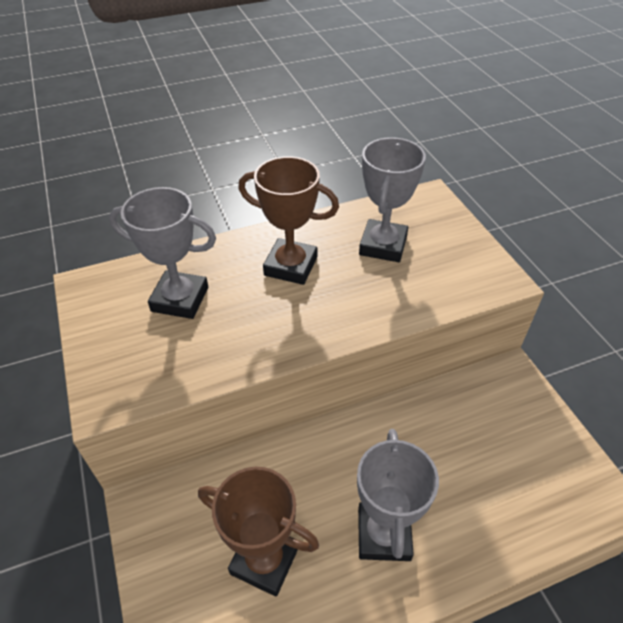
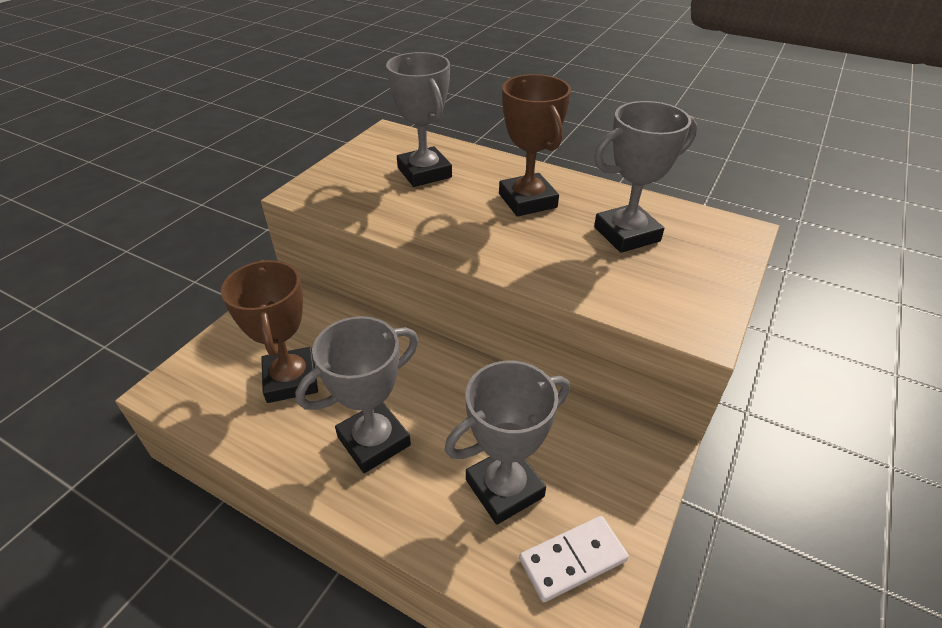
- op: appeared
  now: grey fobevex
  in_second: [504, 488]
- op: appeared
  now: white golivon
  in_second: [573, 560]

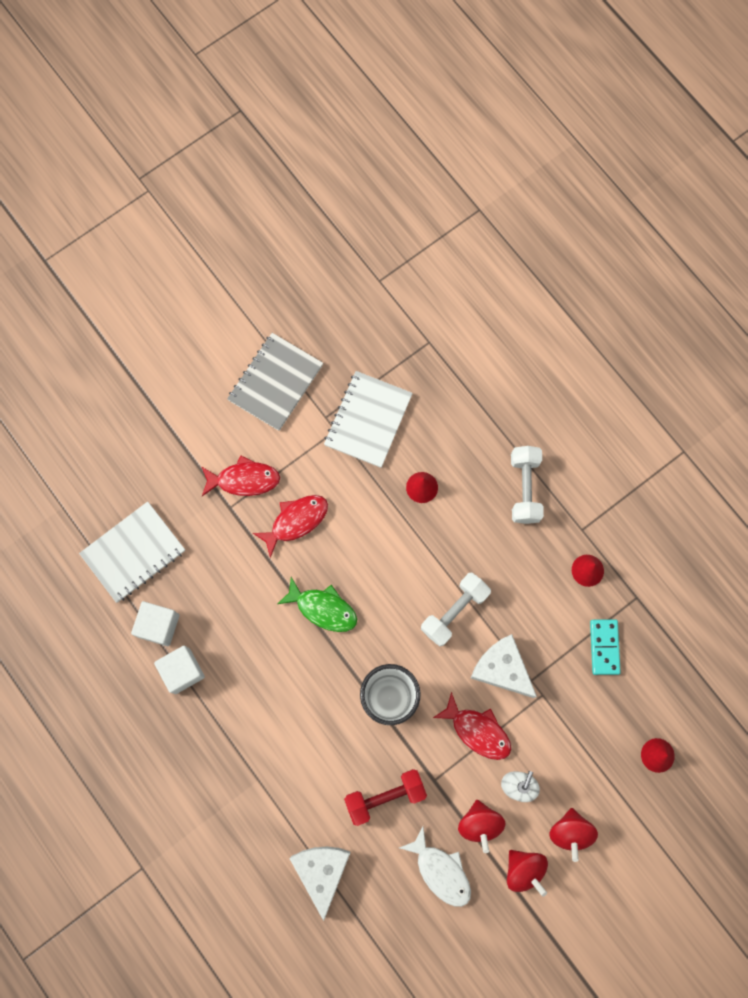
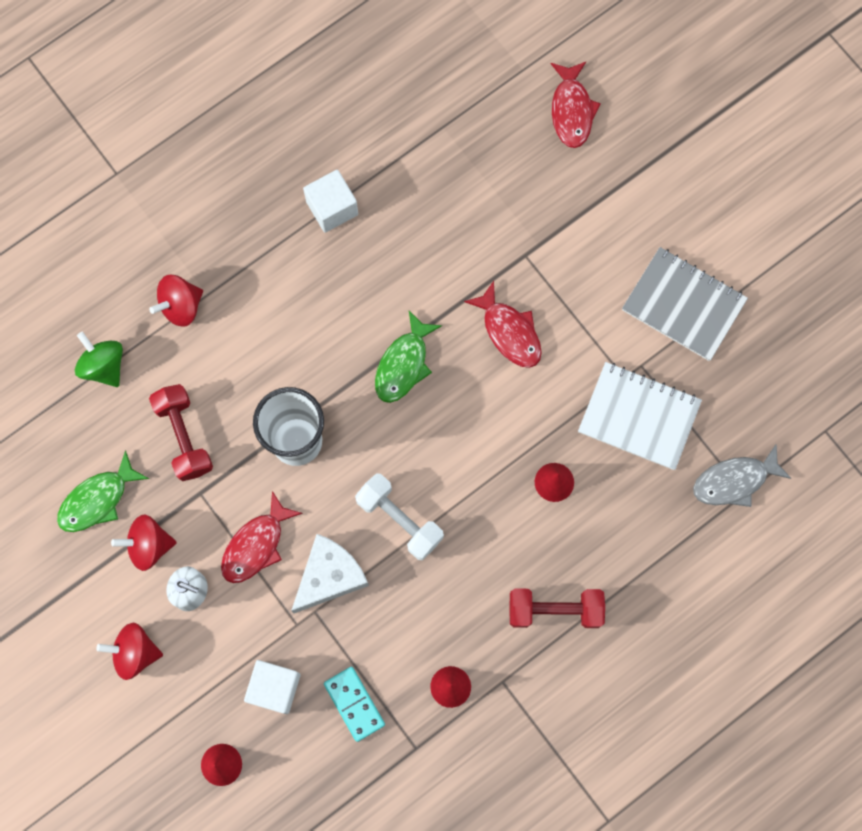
- op: colour
  was: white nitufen
  now: green nitufen
  in_first: [441, 871]
  in_second: [98, 499]
- op: exchanged
  was: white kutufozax
  now: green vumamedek
  in_first: [322, 871]
  in_second: [104, 366]
- op: relocated
  was: red vumamedek
  in_first: [524, 869]
  in_second: [181, 306]
- op: relocated
  was: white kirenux
  in_first: [158, 625]
  in_second: [274, 688]
- op: spun
  was: turquoise golivon
  in_first: [604, 647]
  in_second: [354, 704]
  clockwise: 60
- op: colour
  was: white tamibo
  now: red tamibo
  in_first: [524, 488]
  in_second: [555, 610]
- op: relocated
  was: red nitufen
  in_first: [244, 480]
  in_second: [571, 110]
- op: appeared
  now: grey nitufen
  in_second: [734, 481]
- op: missing
  was: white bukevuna
  in_first: [133, 552]

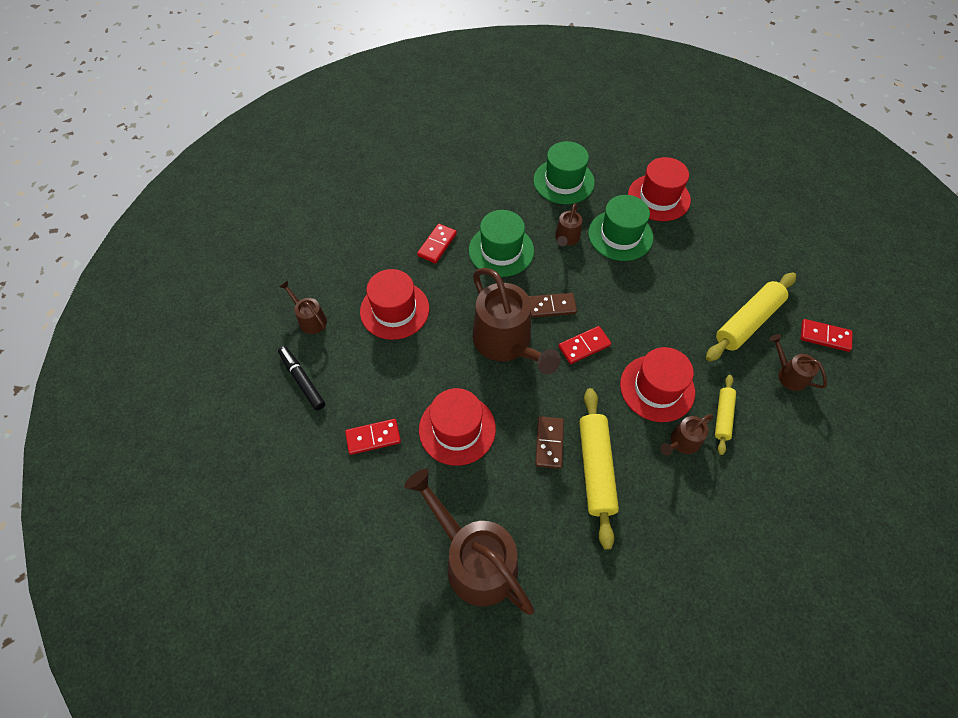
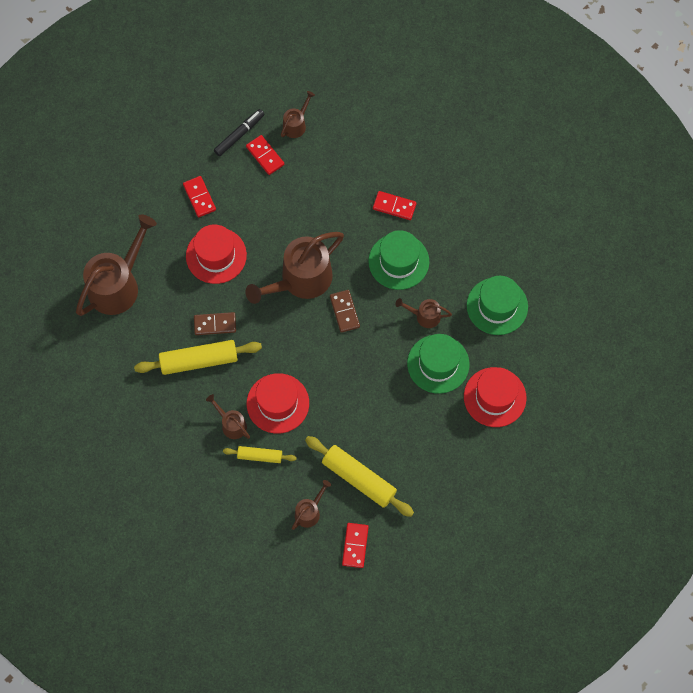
- op: relocated
  was: red golivon
  in_first: [584, 346]
  in_second: [265, 156]
- op: missing
  was: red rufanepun
  in_first: [394, 310]

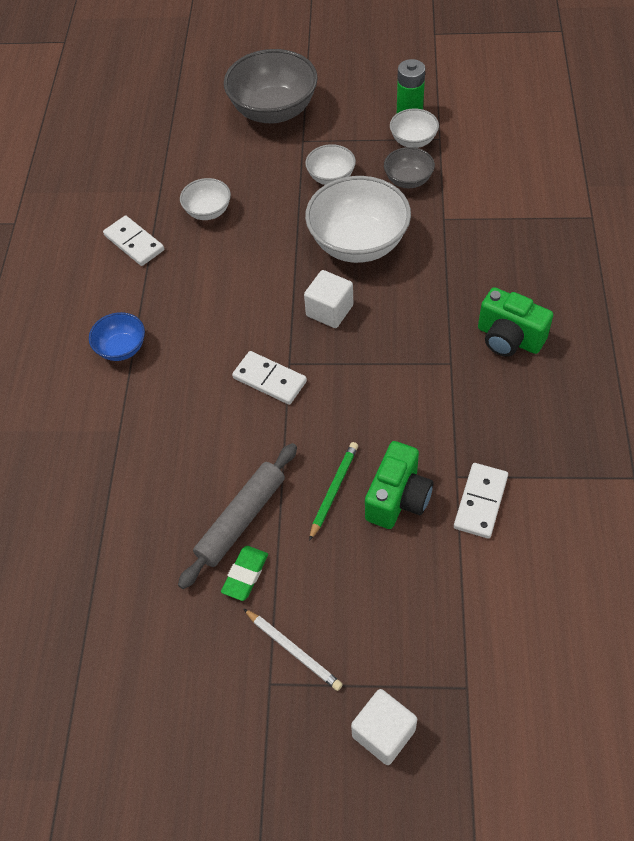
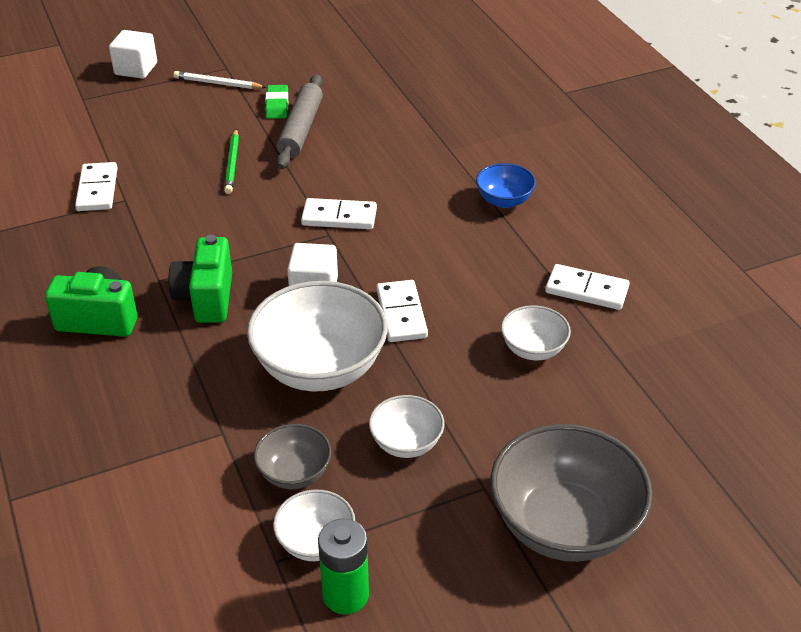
- op: relocated
  was: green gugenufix
  in_first: [398, 498]
  in_second: [206, 298]
- op: appeared
  now: white golivon
  in_second: [401, 314]

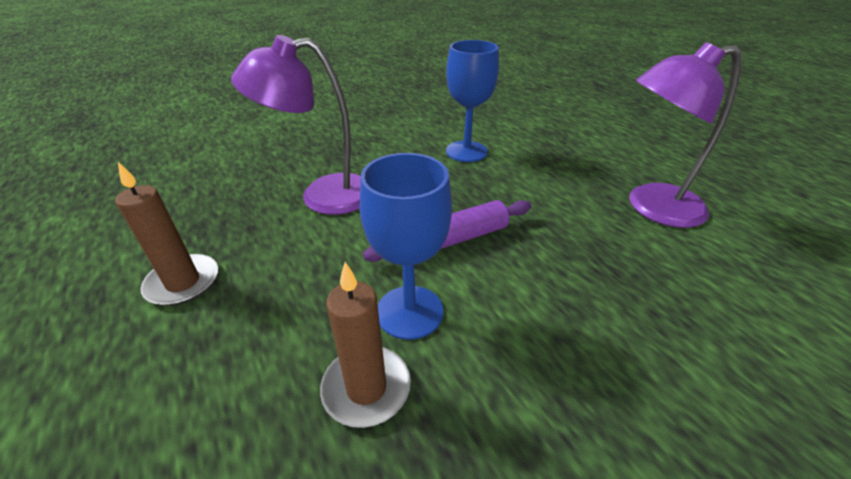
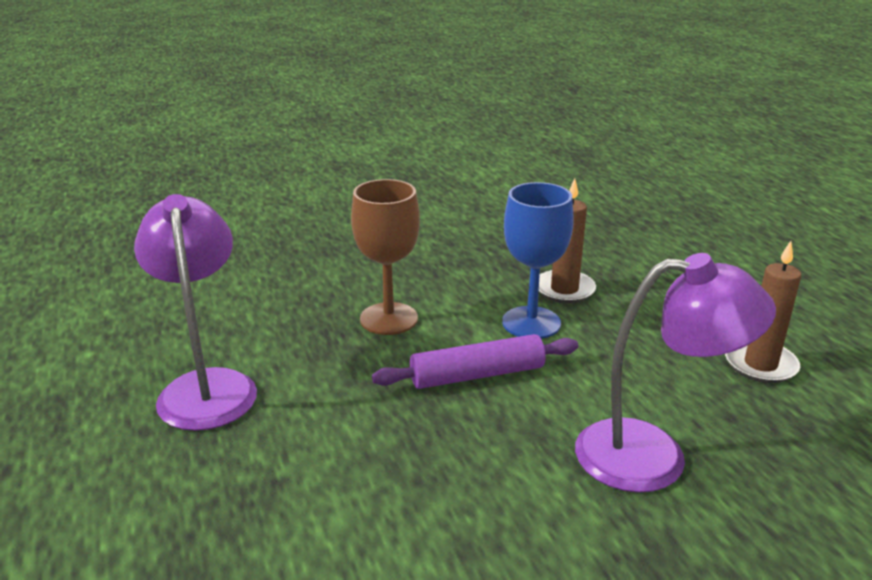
- op: spun
  was: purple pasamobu
  in_first: [651, 207]
  in_second: [206, 386]
  clockwise: -105
- op: appeared
  now: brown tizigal
  in_second: [389, 319]
- op: missing
  was: blue tizigal
  in_first: [466, 151]

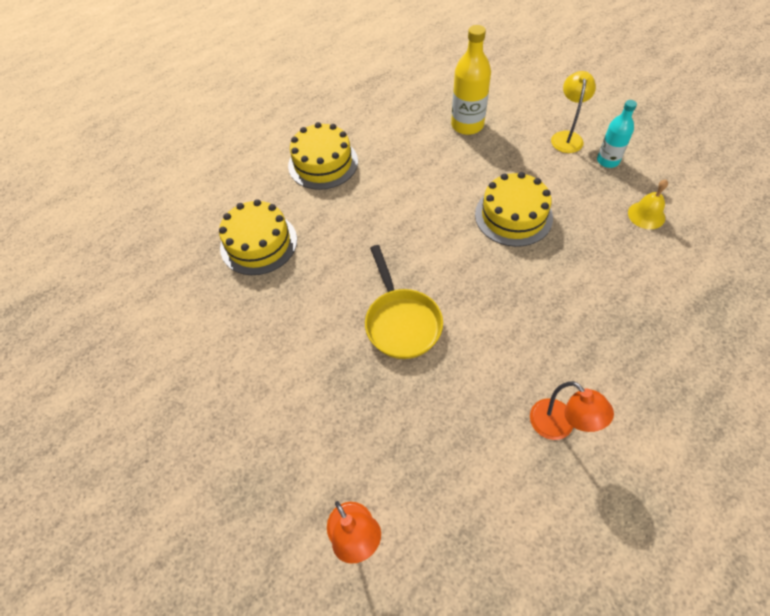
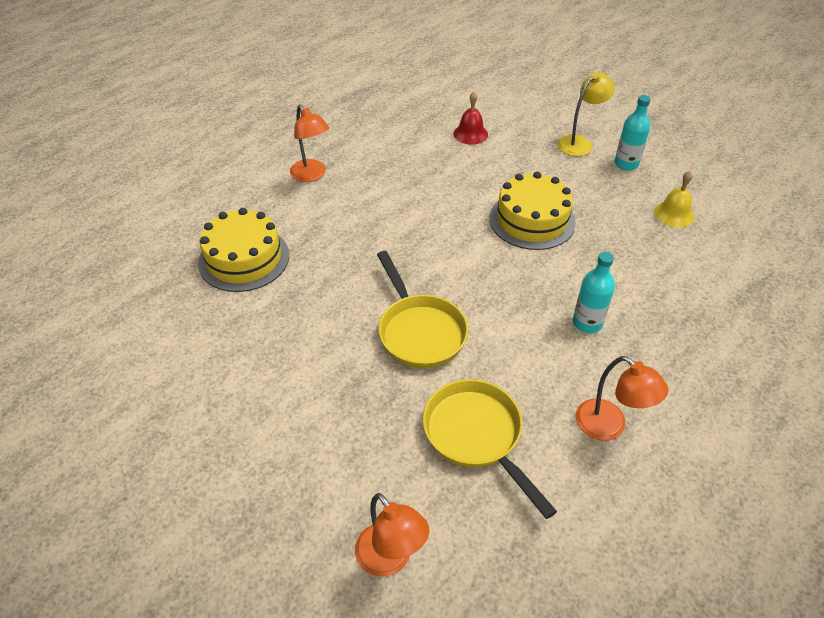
- op: exchanged
  was: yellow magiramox
  now: orange pasamobu
  in_first: [323, 163]
  in_second: [312, 175]
- op: appeared
  now: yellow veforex
  in_second: [476, 436]
- op: exchanged
  was: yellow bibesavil
  now: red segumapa
  in_first: [467, 125]
  in_second: [470, 134]
- op: spun
  was: yellow pasamobu
  in_first: [566, 137]
  in_second: [579, 143]
  clockwise: 45
- op: appeared
  now: turquoise bibesavil
  in_second: [587, 323]

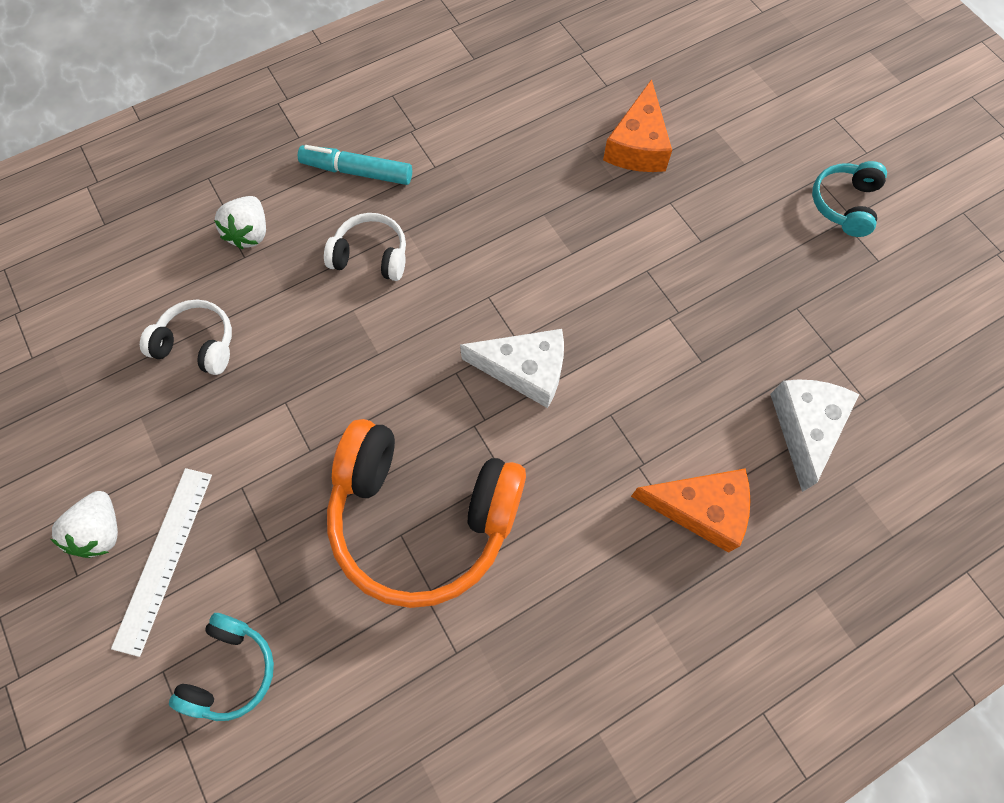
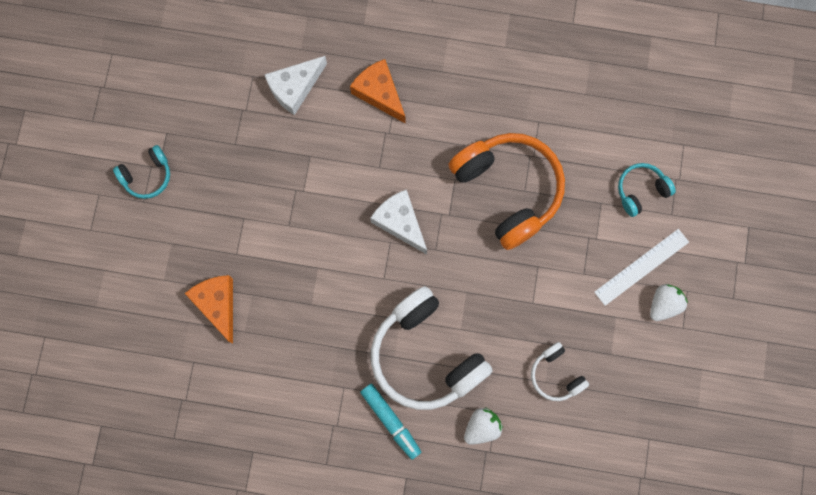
- op: spun
  was: orange kutufozax
  in_first: [638, 145]
  in_second: [217, 304]
  clockwise: -75
- op: size
  was: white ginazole
  in_first: [371, 255]
  in_second: [425, 355]
  ratio: 2.07

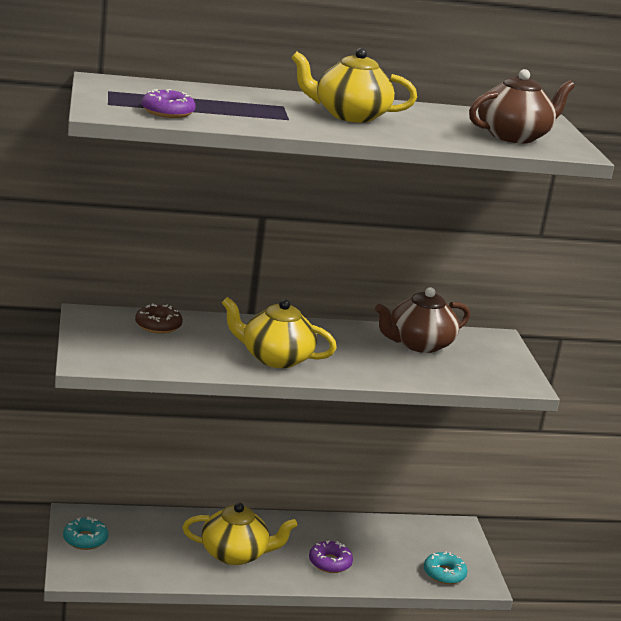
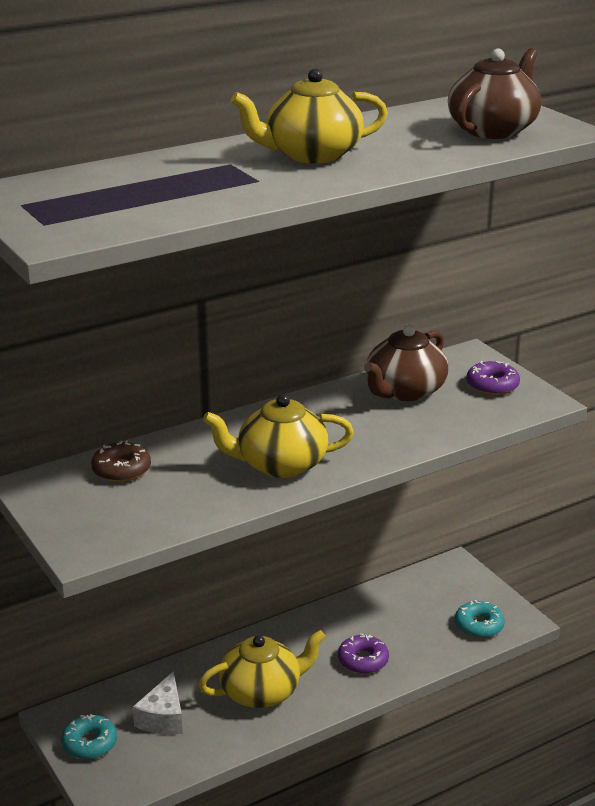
- op: appeared
  now: white kutufozax
  in_second: [163, 718]
- op: relocated
  was: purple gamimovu
  in_first: [168, 112]
  in_second: [492, 385]

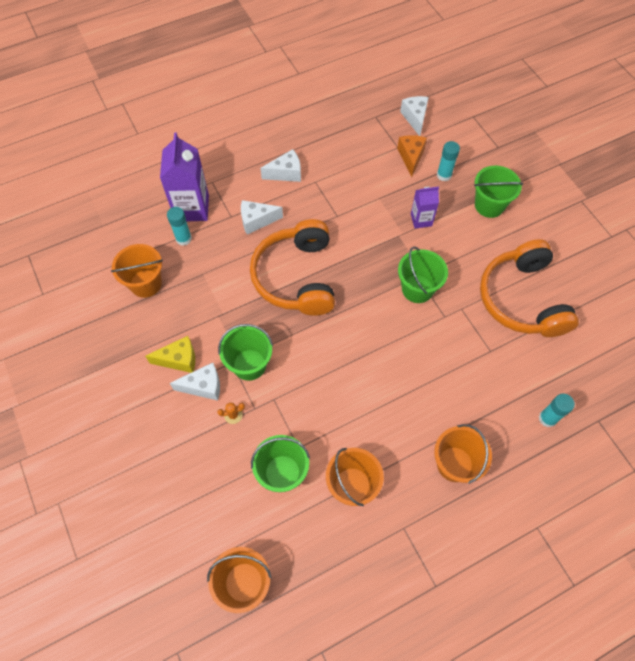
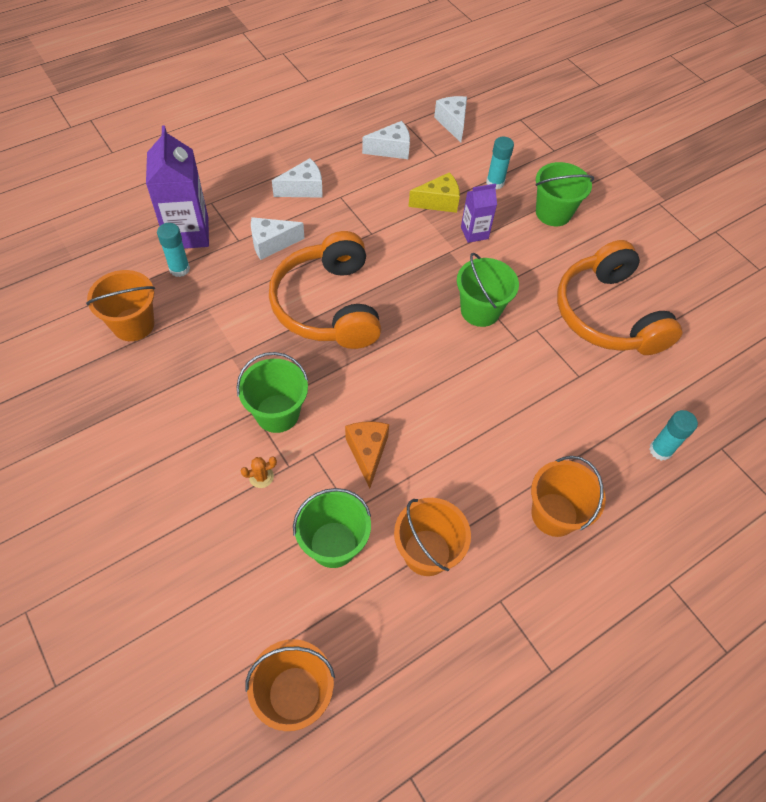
- op: relocated
  was: orange kutufozax
  in_first: [411, 157]
  in_second: [367, 452]
- op: relocated
  was: white kutufozax
  in_first: [203, 386]
  in_second: [391, 149]
- op: relocated
  was: yellow kutufozax
  in_first: [179, 359]
  in_second: [438, 202]

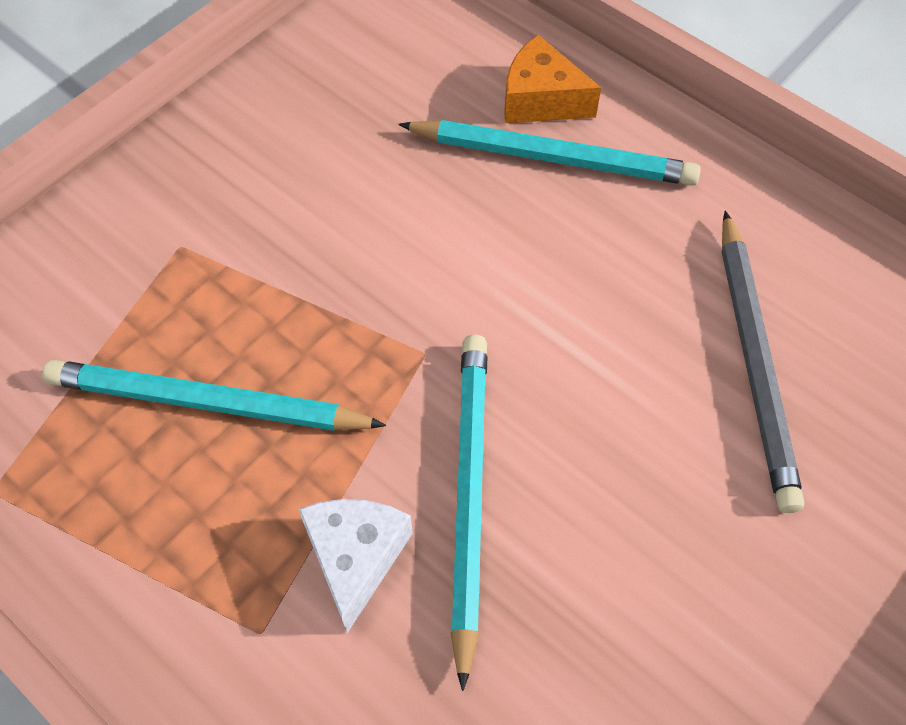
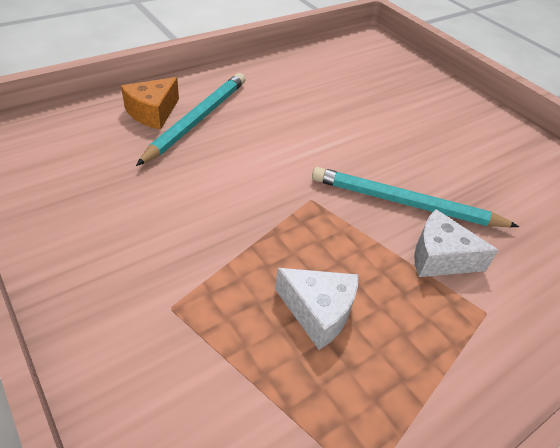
- op: exchanged
  was: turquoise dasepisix
  now: white kutufozax
  in_first: [208, 402]
  in_second: [318, 312]
- op: missing
  was: grey dasepisix
  in_first: [754, 361]

